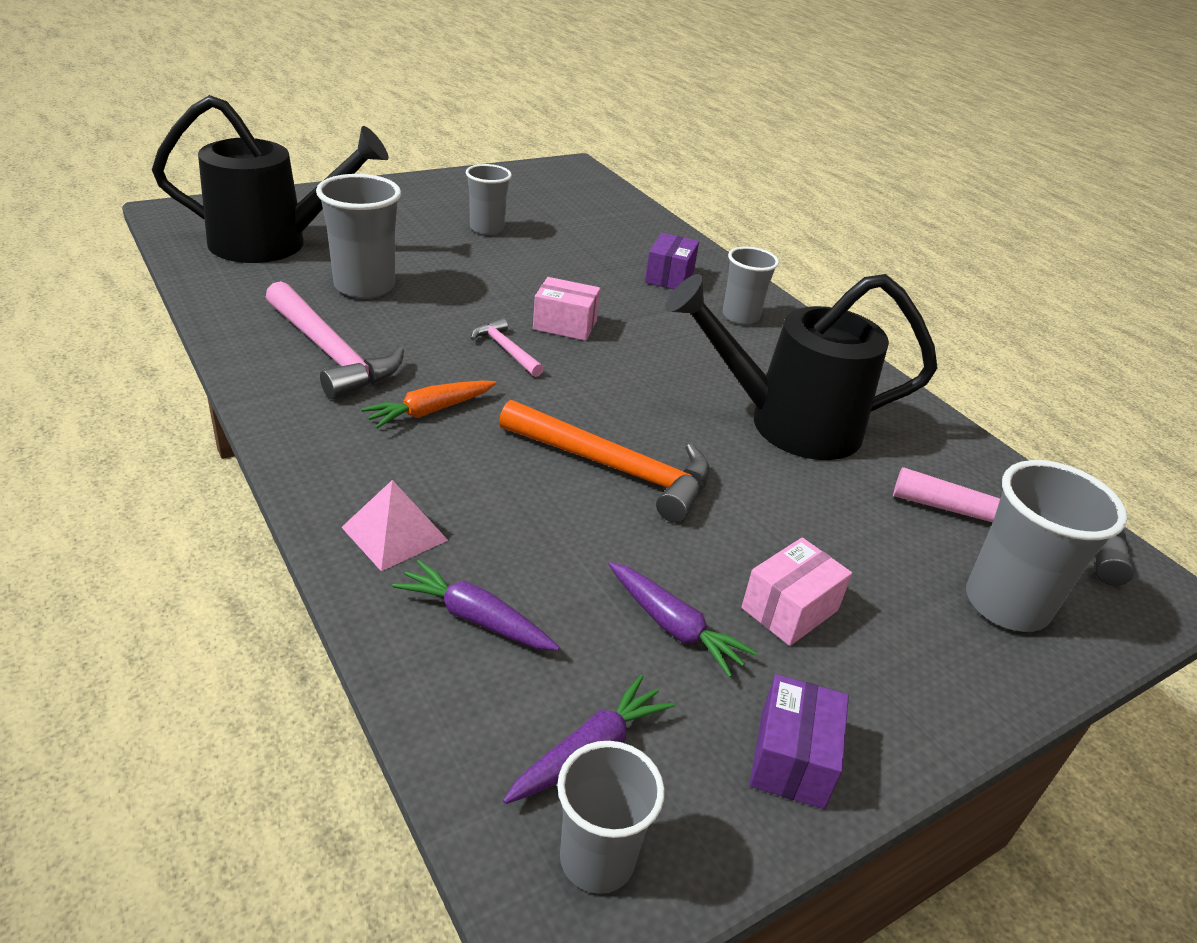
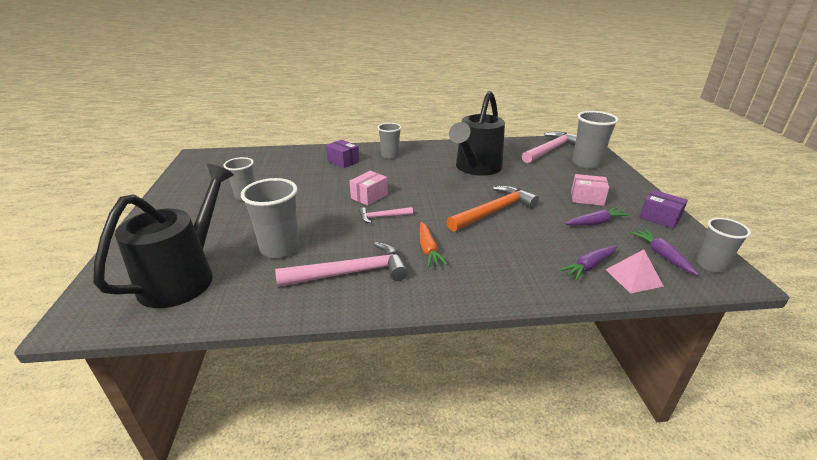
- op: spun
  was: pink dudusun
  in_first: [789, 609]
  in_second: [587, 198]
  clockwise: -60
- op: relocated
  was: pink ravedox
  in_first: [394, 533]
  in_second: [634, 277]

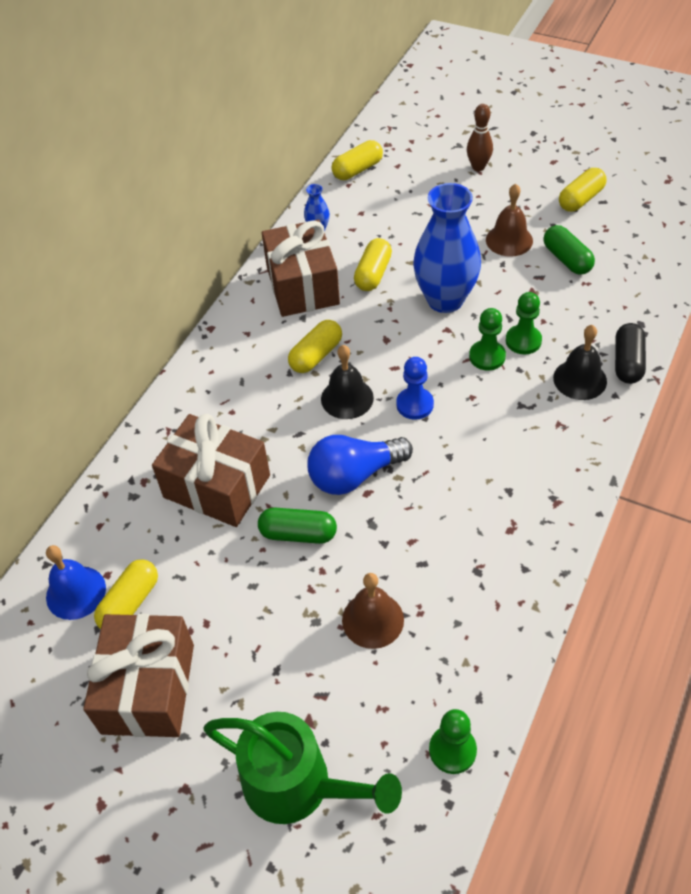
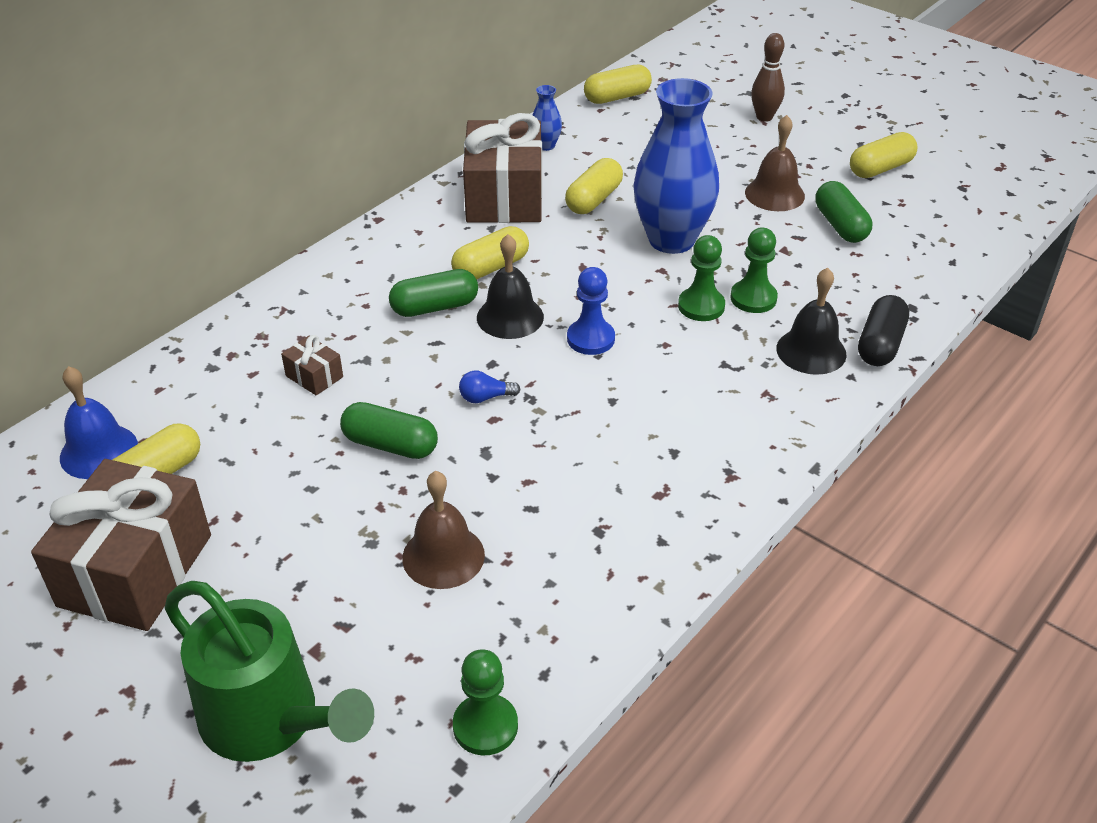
- op: size
  was: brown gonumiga
  in_first: [217, 486]
  in_second: [314, 376]
  ratio: 0.42
- op: appeared
  now: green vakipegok
  in_second: [435, 307]
- op: size
  was: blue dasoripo
  in_first: [354, 475]
  in_second: [485, 397]
  ratio: 0.43

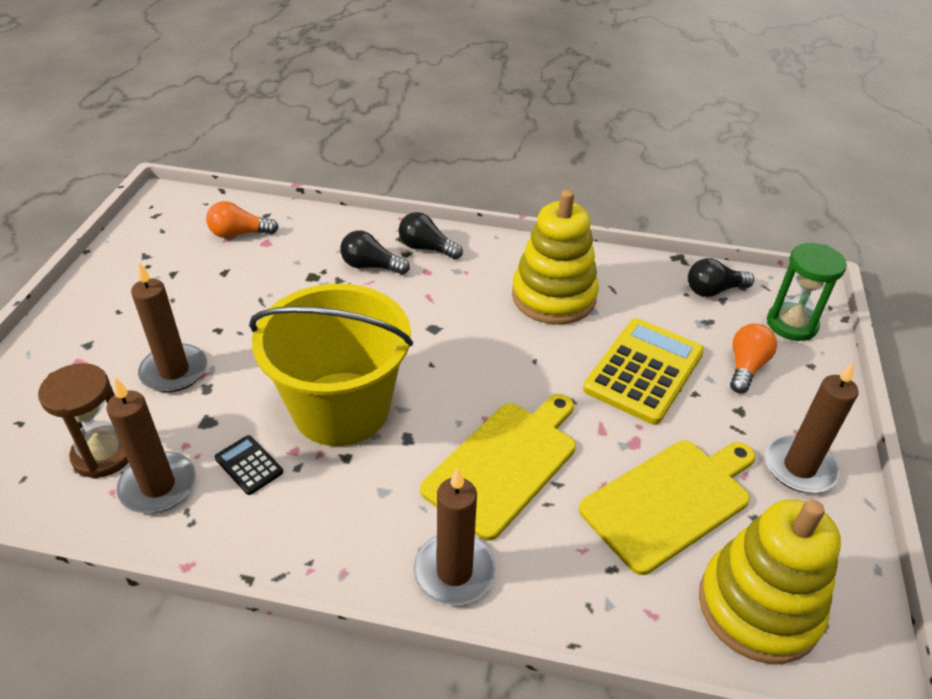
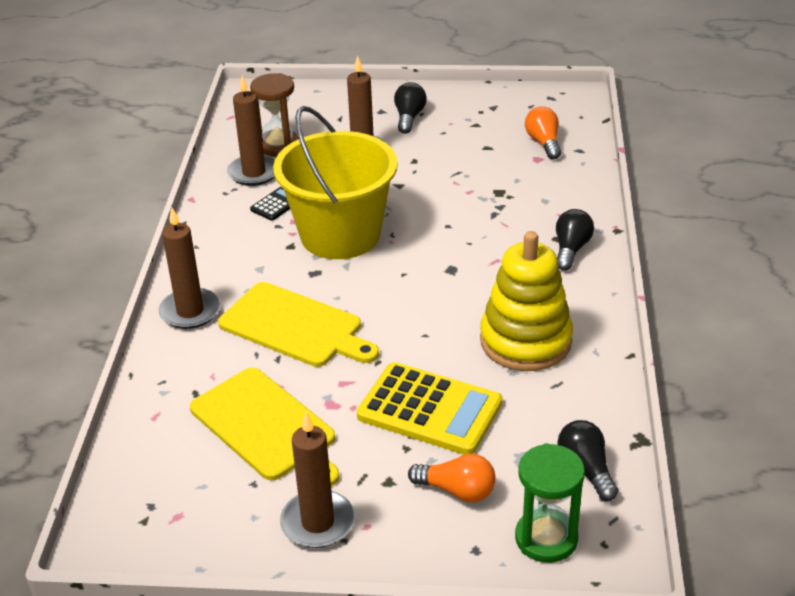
- op: relocated
  was: black dasoripo
  in_first: [371, 266]
  in_second: [409, 118]
- op: missing
  was: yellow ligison
  in_first: [758, 607]

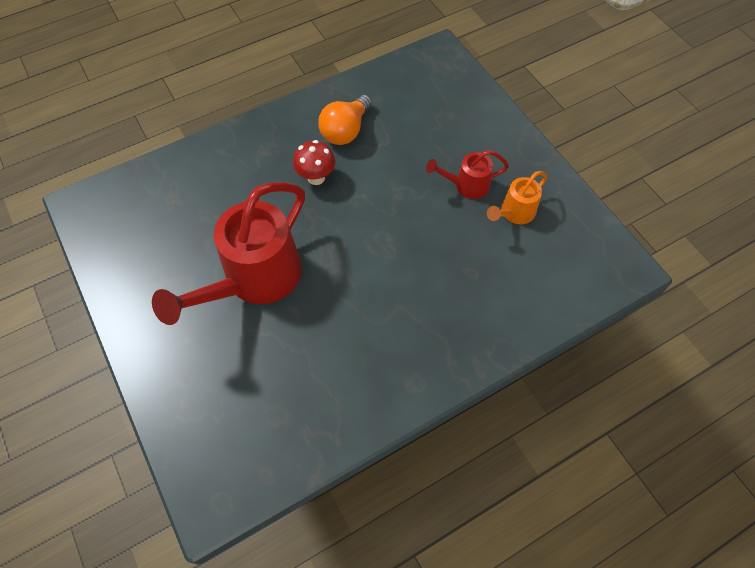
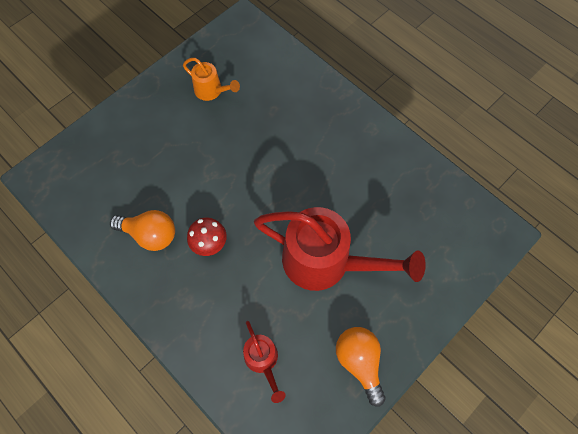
- op: relocated
  was: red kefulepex
  in_first: [466, 185]
  in_second: [263, 361]
- op: appeared
  now: orange dasoripo
  in_second: [359, 362]

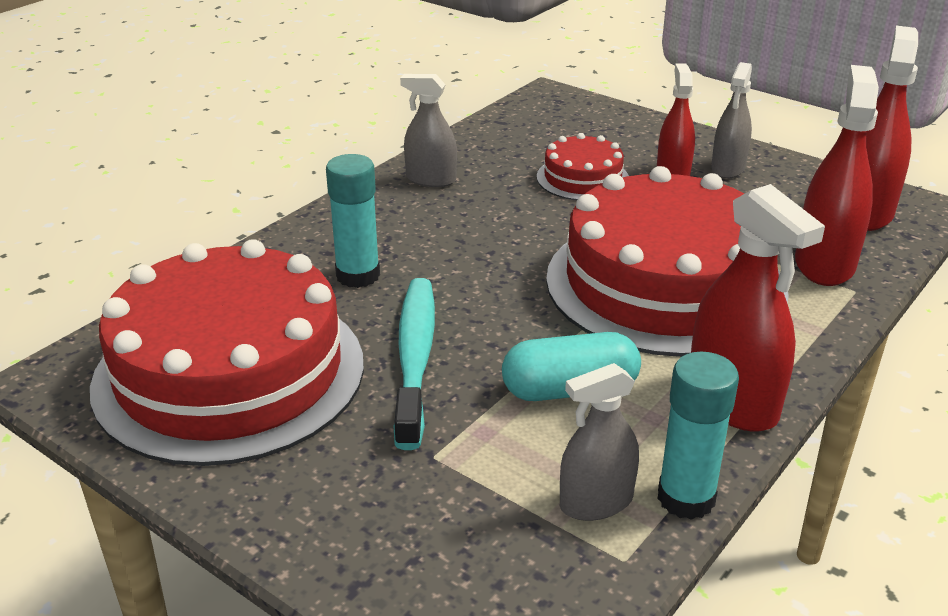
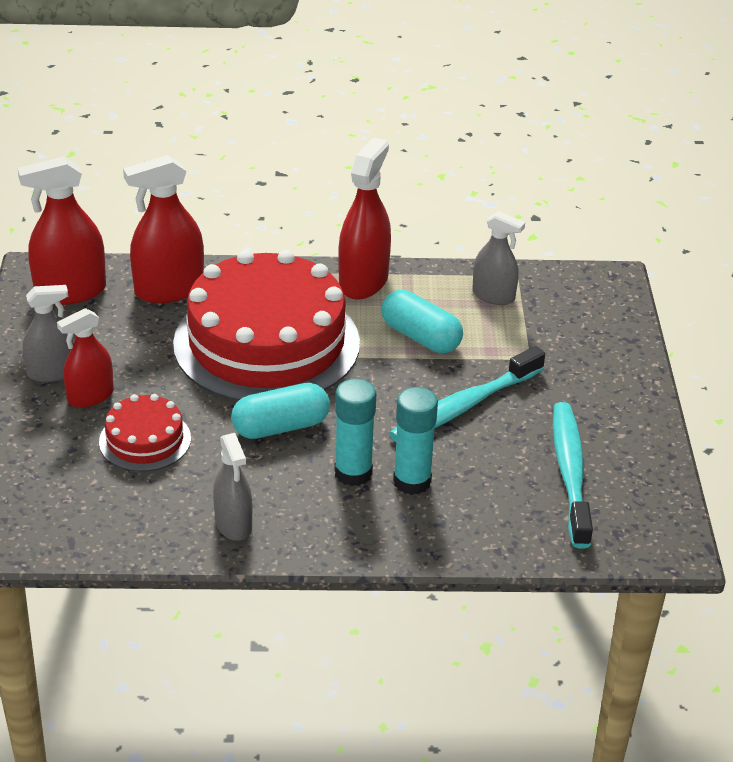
- op: appeared
  now: turquoise vakipegok
  in_second: [280, 427]
- op: relocated
  was: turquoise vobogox
  in_first: [686, 498]
  in_second: [353, 473]
- op: exchanged
  was: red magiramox
  now: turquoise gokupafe
  in_first: [229, 373]
  in_second: [570, 472]

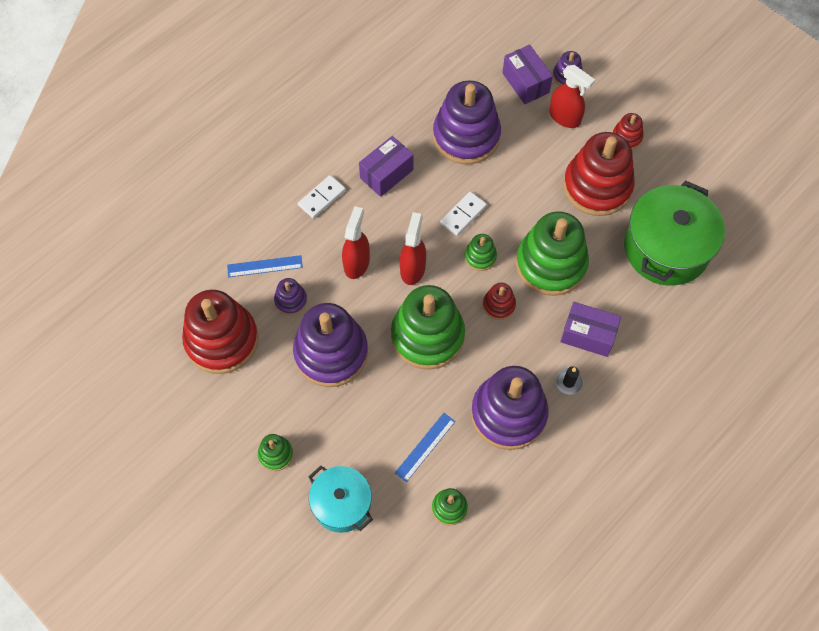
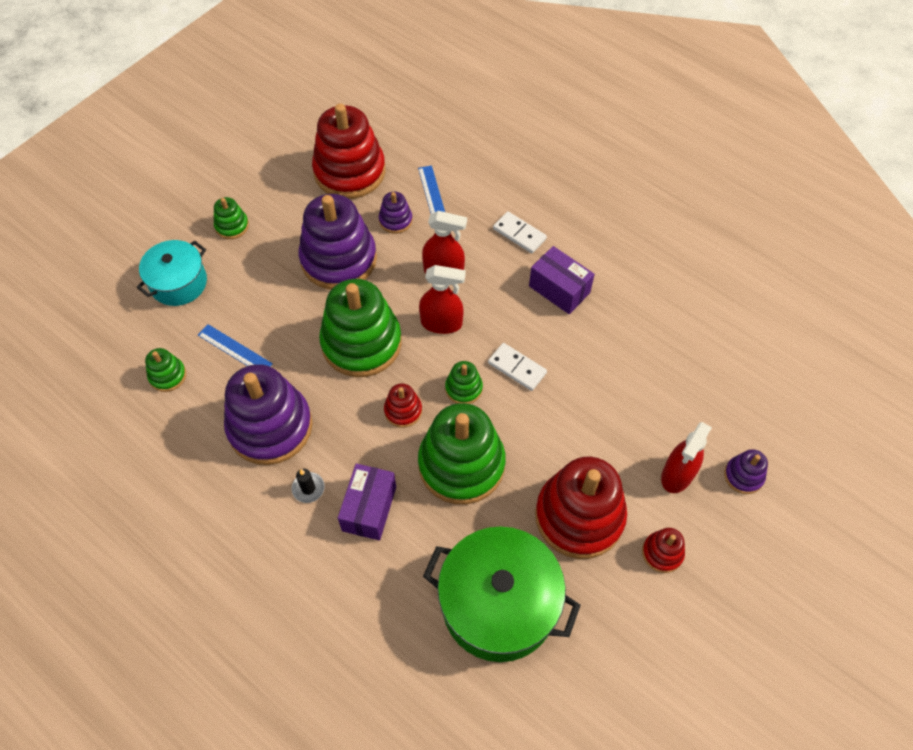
- op: missing
  was: purple ligison
  in_first: [466, 136]
- op: missing
  was: purple dudusun
  in_first: [525, 83]

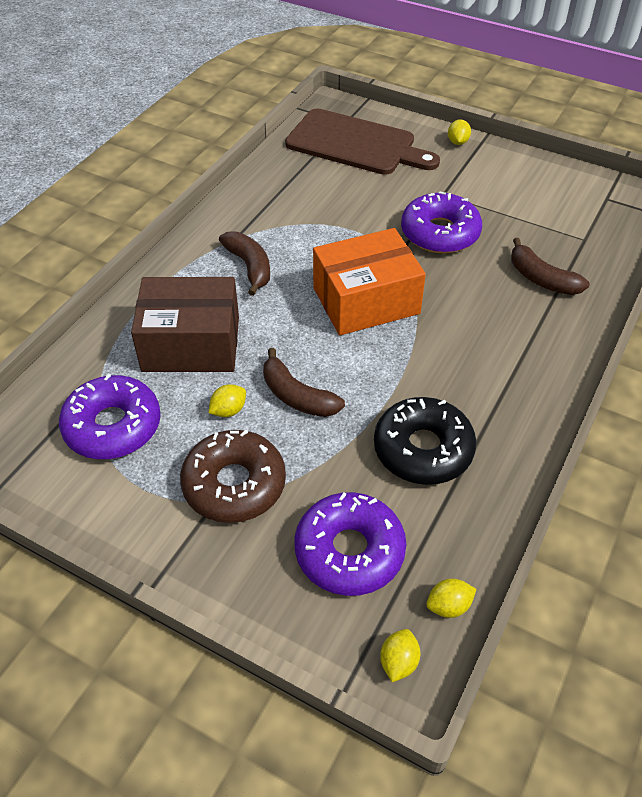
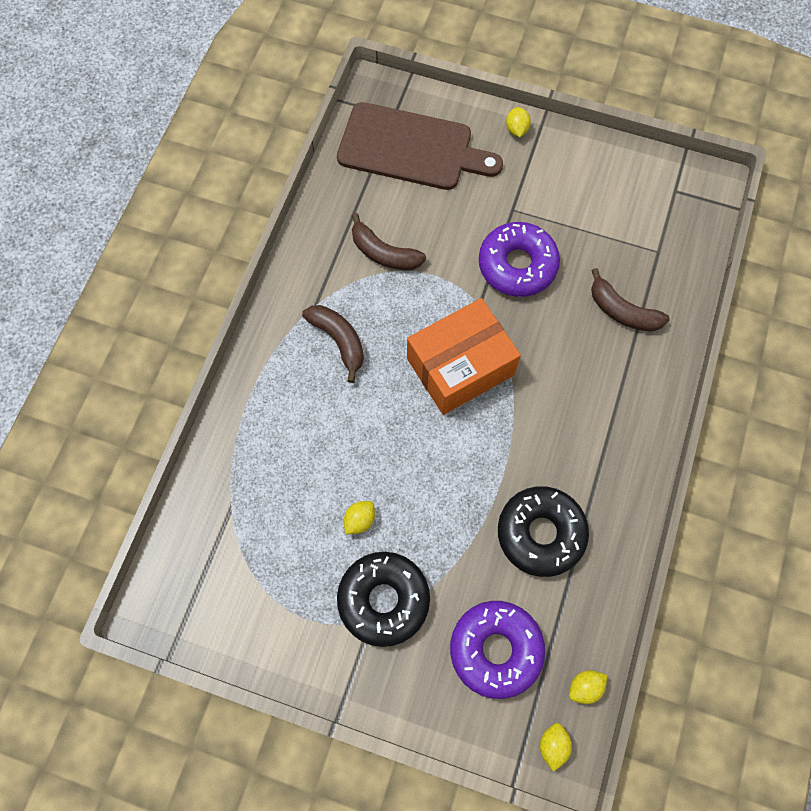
- op: colour
  was: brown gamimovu
  now: black gamimovu
  in_first: [234, 484]
  in_second: [383, 600]
- op: relocated
  was: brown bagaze
  in_first: [297, 396]
  in_second: [384, 253]
- op: missing
  was: purple gamimovu
  in_first: [113, 426]
- op: missing
  was: brown dudusun
  in_first: [191, 344]

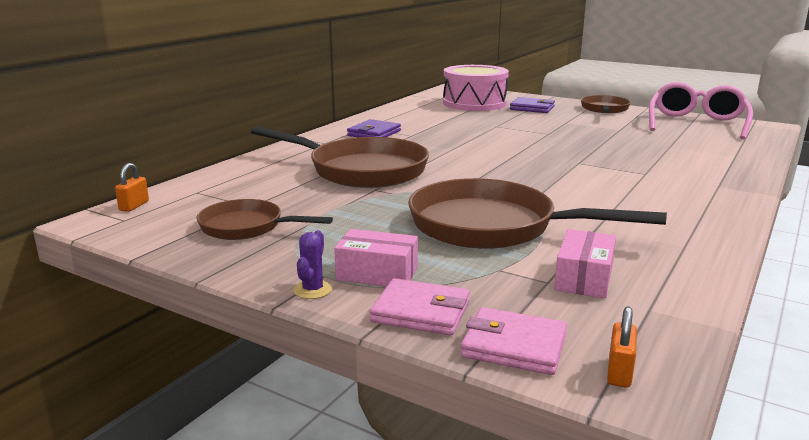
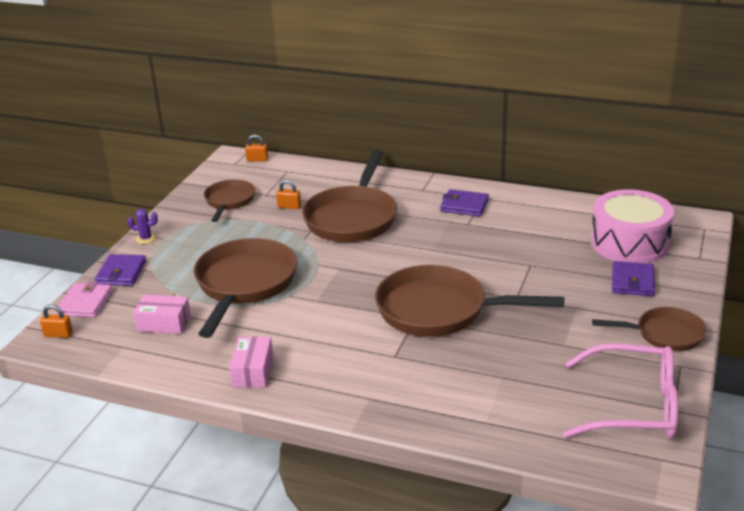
- op: colour
  was: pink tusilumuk
  now: purple tusilumuk
  in_first: [421, 312]
  in_second: [121, 273]
- op: relocated
  was: pink dudusun
  in_first: [377, 274]
  in_second: [253, 371]
- op: appeared
  now: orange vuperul
  in_second: [289, 207]
- op: appeared
  now: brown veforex
  in_second: [439, 310]

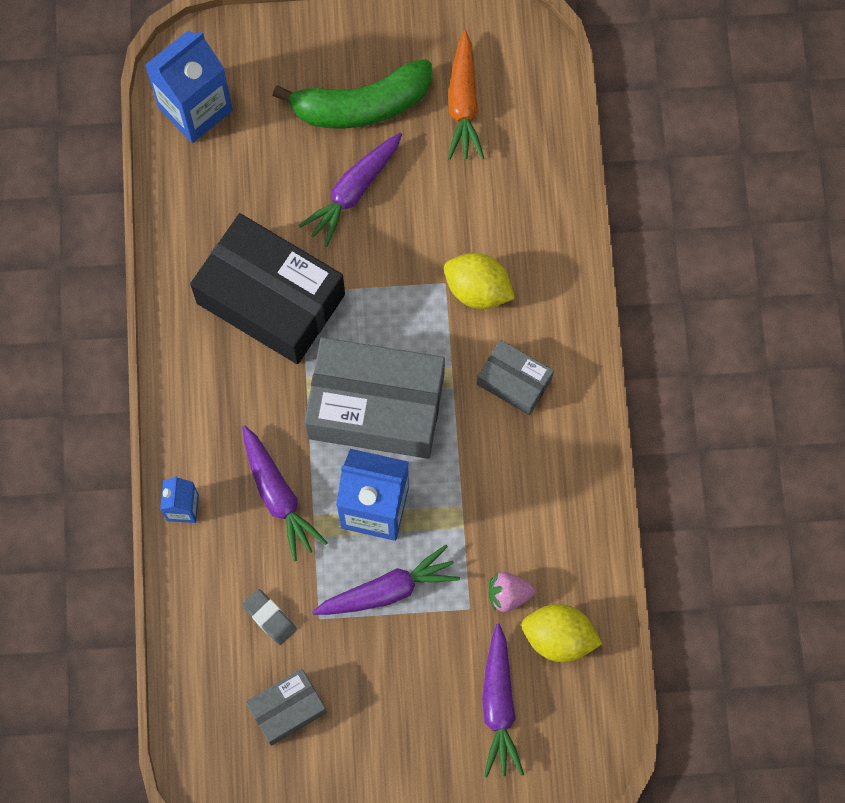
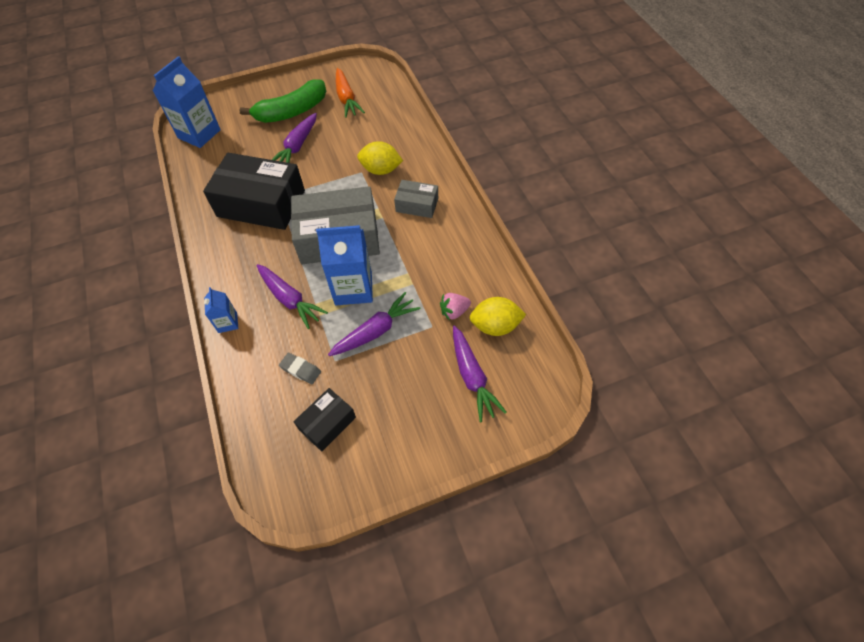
- op: colour
  was: grey dudusun
  now: black dudusun
  in_first: [287, 709]
  in_second: [327, 423]

